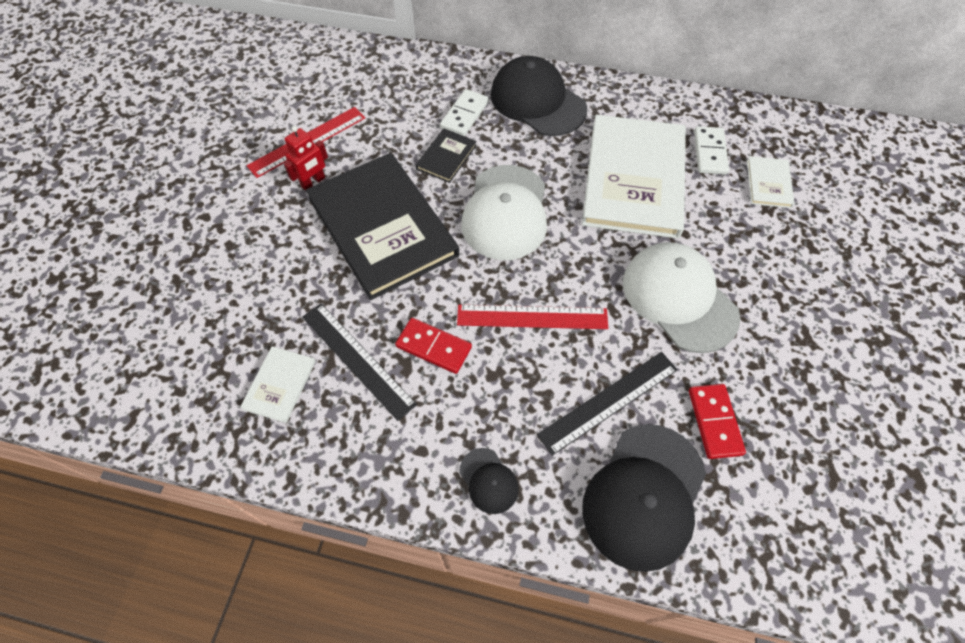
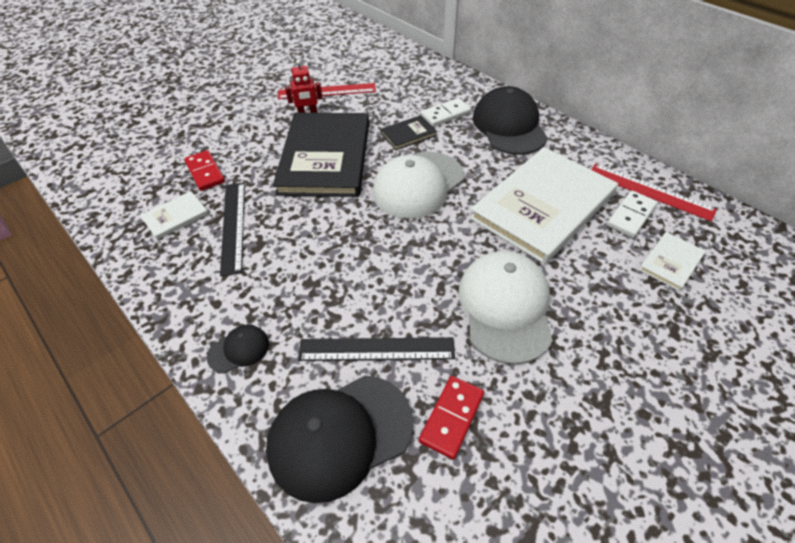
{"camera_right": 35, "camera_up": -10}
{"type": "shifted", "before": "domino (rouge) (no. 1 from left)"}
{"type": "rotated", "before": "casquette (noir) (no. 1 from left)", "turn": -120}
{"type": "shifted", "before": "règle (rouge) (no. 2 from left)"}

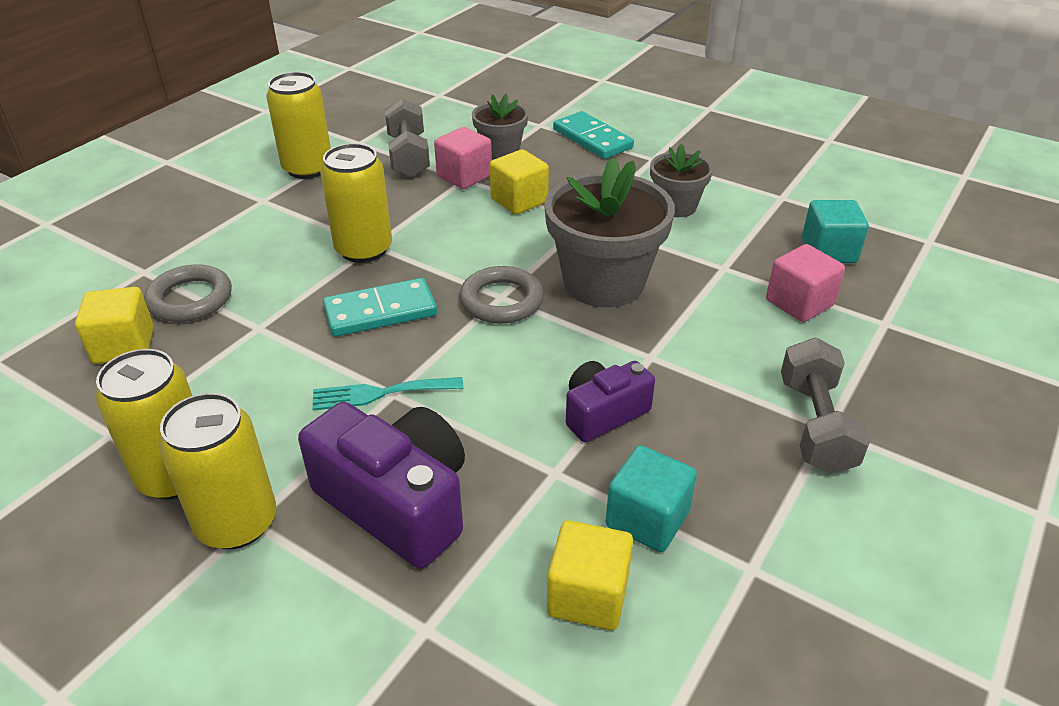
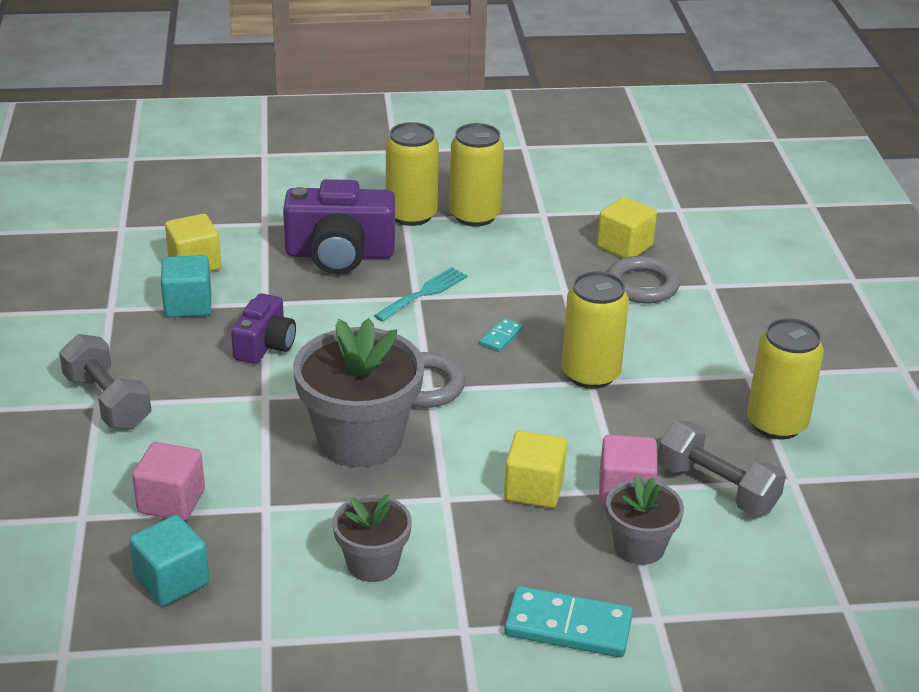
{"camera_right": 140, "camera_up": -5}
{"type": "scaled", "before": "domino (turquoise) (no. 1 from left)", "scale": 0.5}

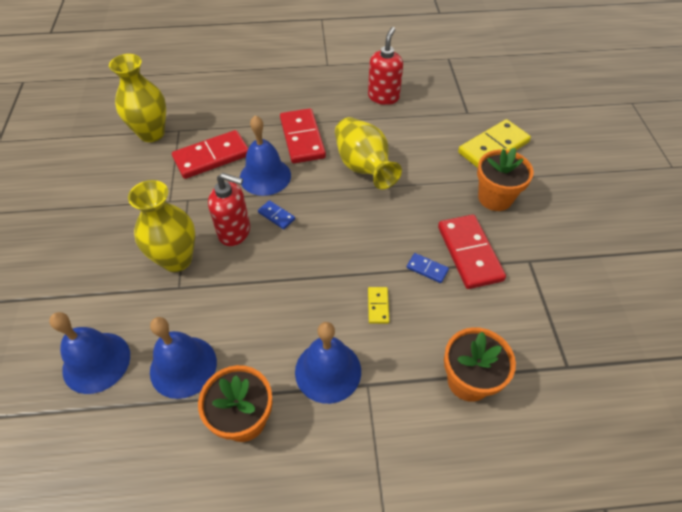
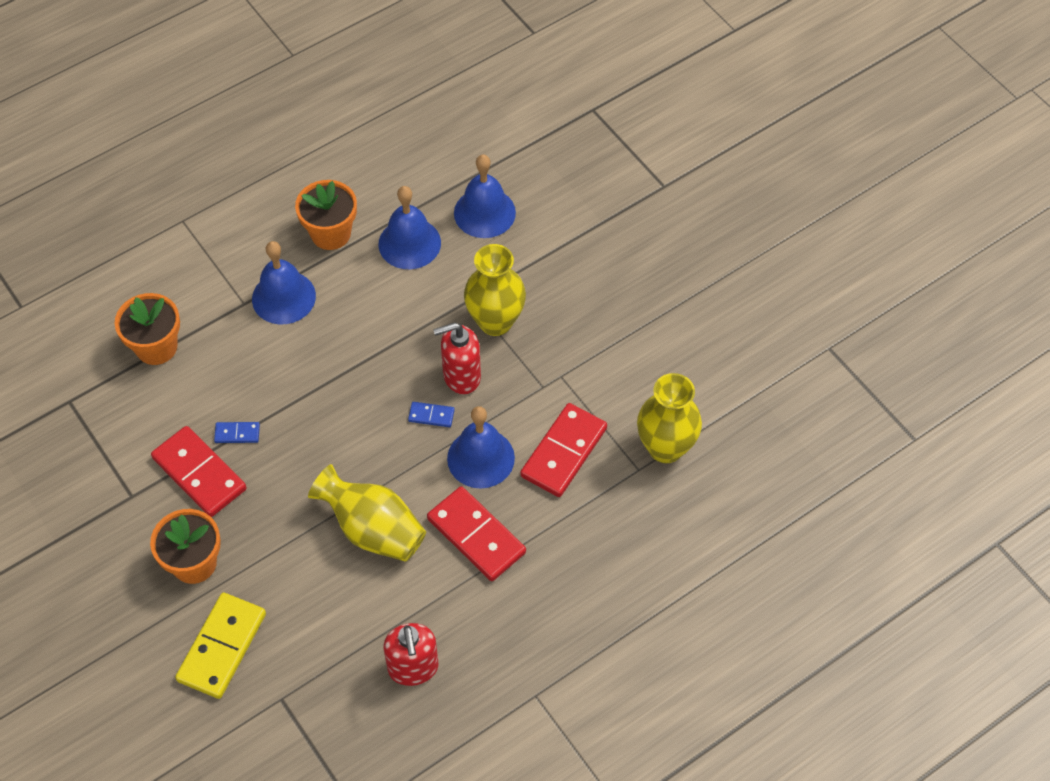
{"camera_right": 150, "camera_up": 5}
{"type": "gone", "before": "domino (jaune) (no. 1 from left)"}

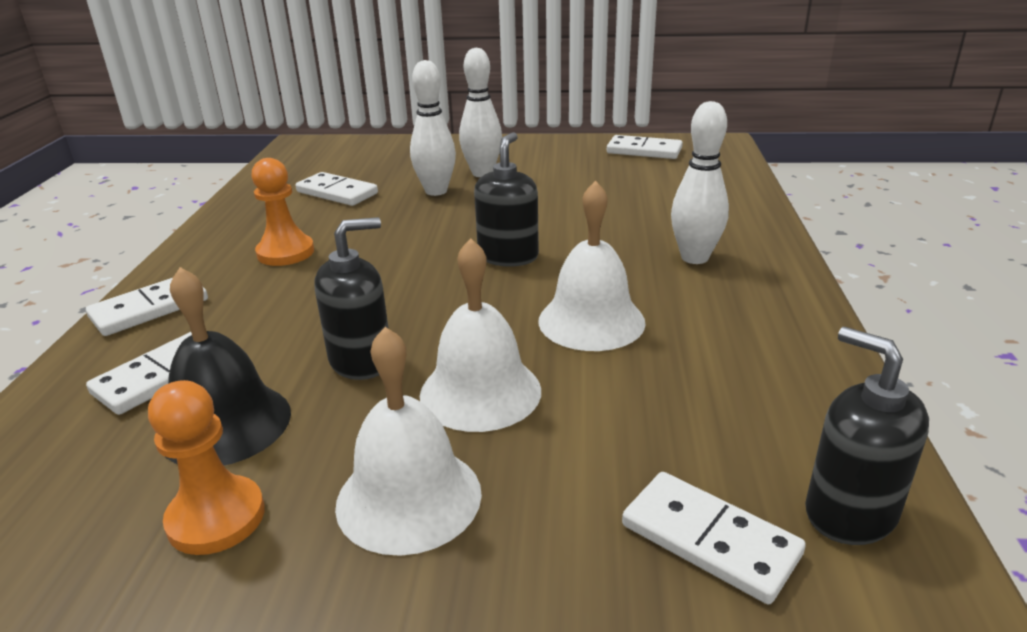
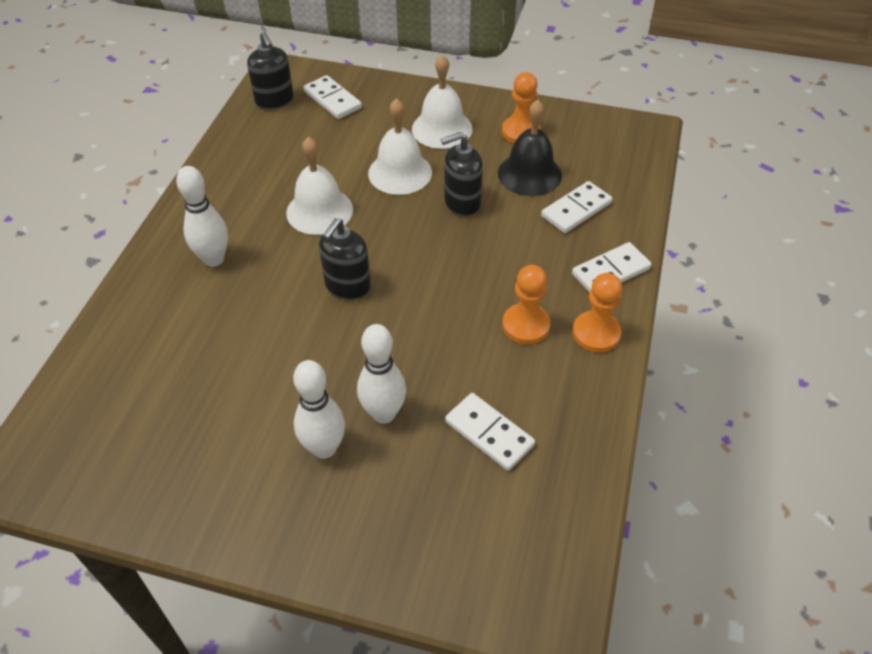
{"camera_right": -170, "camera_up": 20}
{"type": "new", "after": "pion (orange) (no. 3 from left)"}
{"type": "gone", "before": "domino (blanc) (no. 4 from left)"}

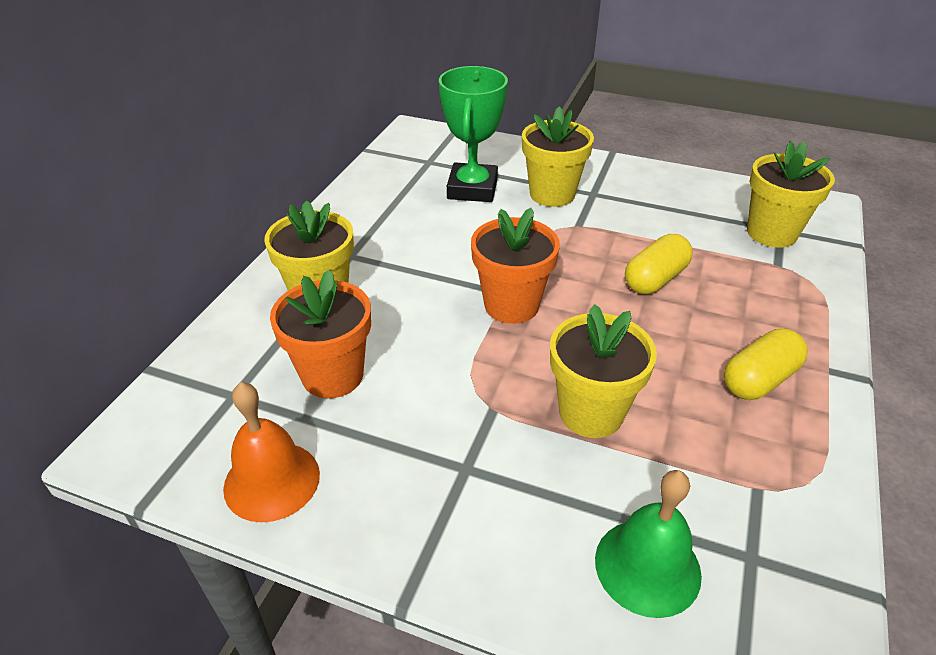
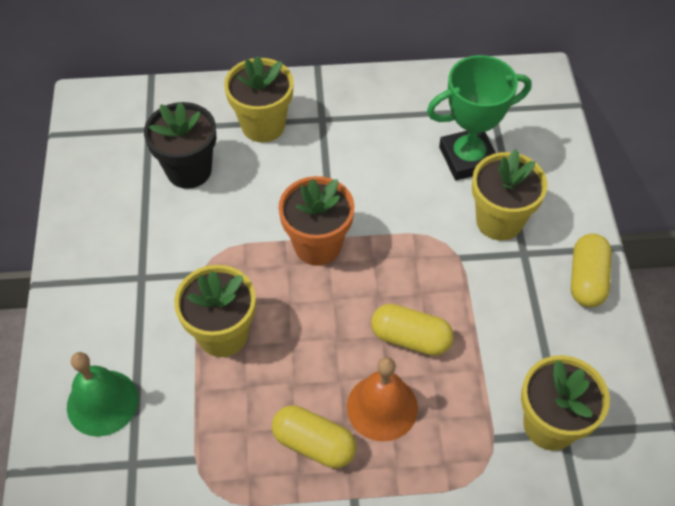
{"camera_right": 65, "camera_up": 15}
{"type": "repainted", "before": "pot de fleurs (orange) (no. 1 from left)", "after": "pot de fleurs (noir)"}
{"type": "shifted", "before": "cloche (orange)"}
{"type": "new", "after": "gélule (jaune) (no. 3 from left)"}

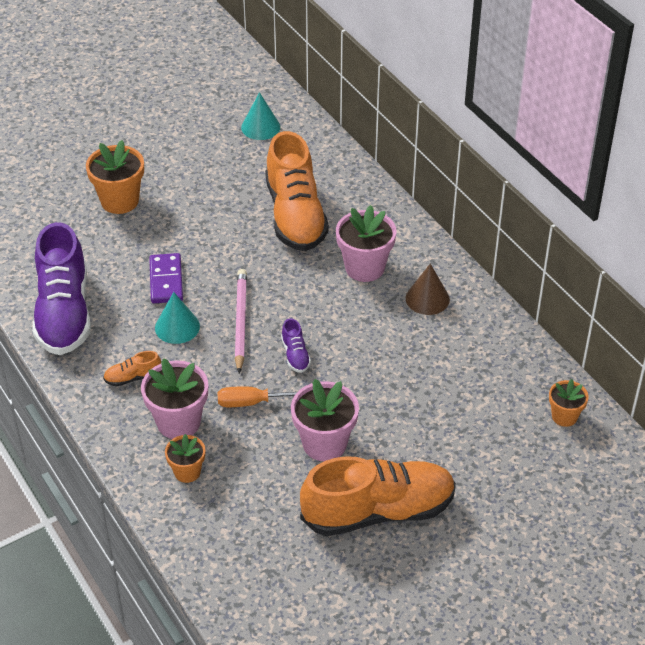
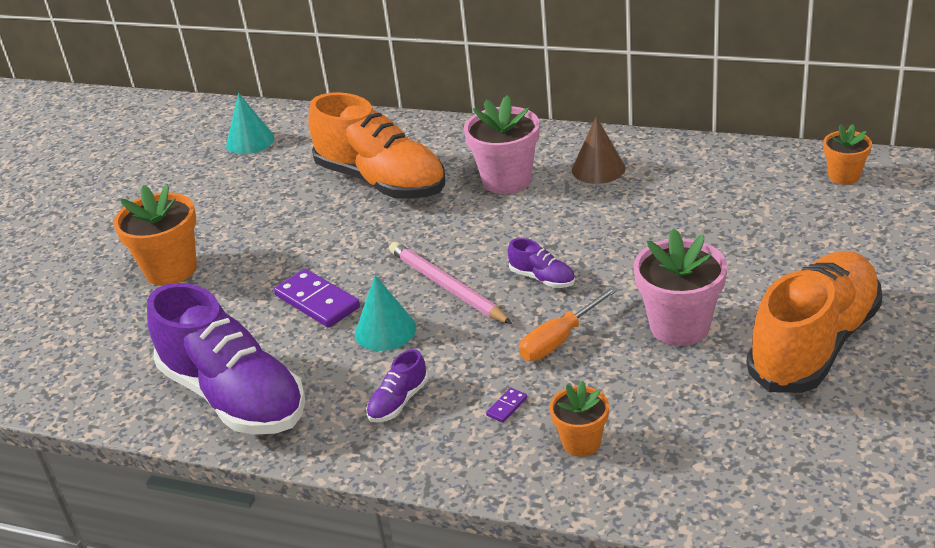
{"camera_right": -35, "camera_up": -10}
{"type": "repainted", "before": "chaussure (orange) (no. 1 from left)", "after": "chaussure (violet) (no. 2 from left)"}
{"type": "swapped", "before": "pot de fleurs (rose) (no. 1 from left)", "after": "domino (violet) (no. 2 from left)"}

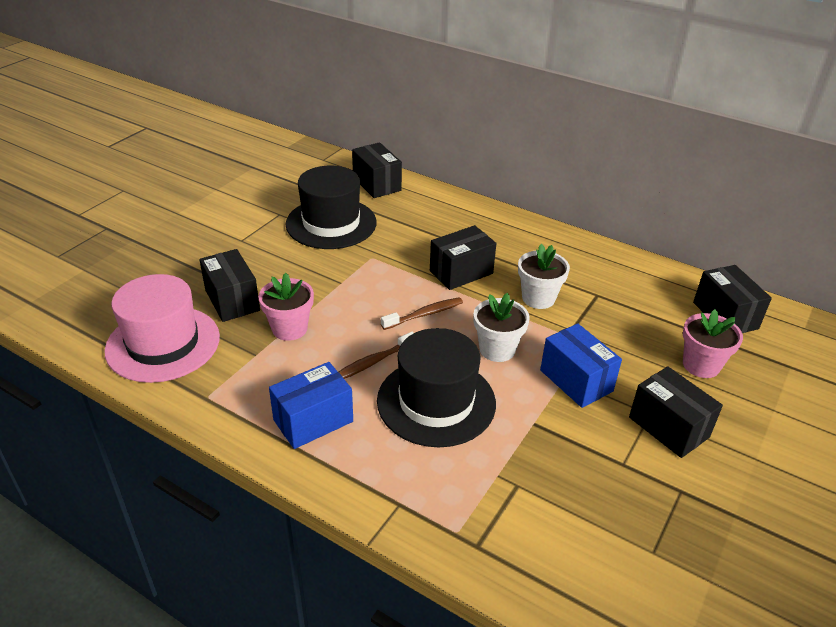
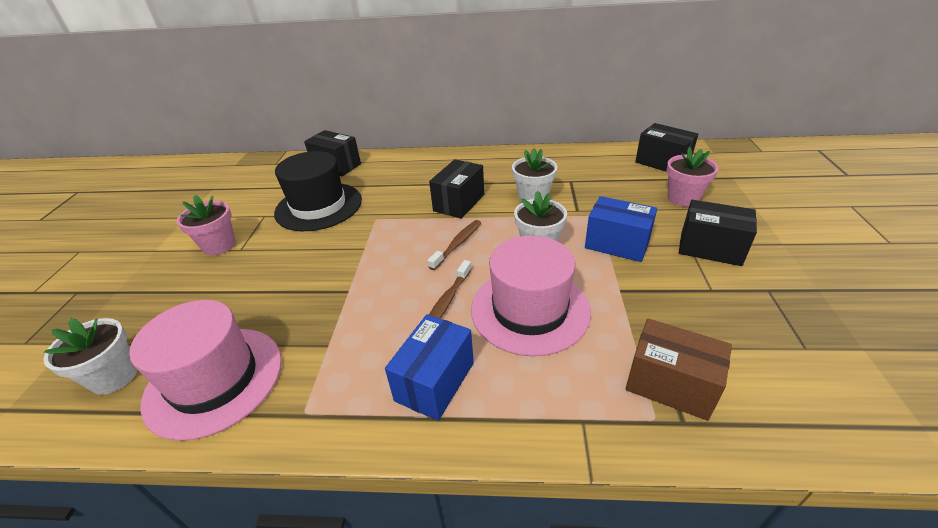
{"camera_right": -25, "camera_up": 0}
{"type": "new", "after": "pot de fleurs (blanc) (no. 1 from left)"}
{"type": "shifted", "before": "pot de fleurs (rose) (no. 1 from left)"}
{"type": "repainted", "before": "chapeau (noir) (no. 2 from left)", "after": "chapeau (rose) (no. 2 from left)"}
{"type": "new", "after": "boîte (marron)"}
{"type": "gone", "before": "boîte (noir) (no. 1 from left)"}

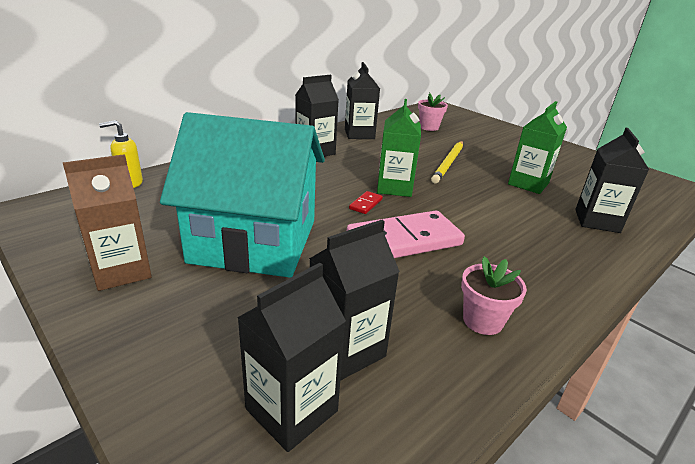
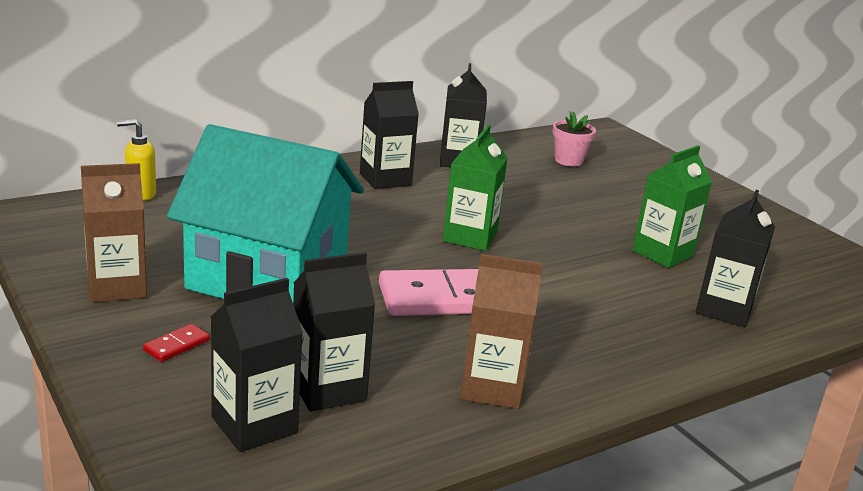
{"camera_right": 10, "camera_up": -5}
{"type": "shifted", "before": "domino (rouge)"}
{"type": "swapped", "before": "pot de fleurs (rose) (no. 2 from left)", "after": "brique de lait (marron) (no. 2 from left)"}
{"type": "gone", "before": "crayon (jaune)"}

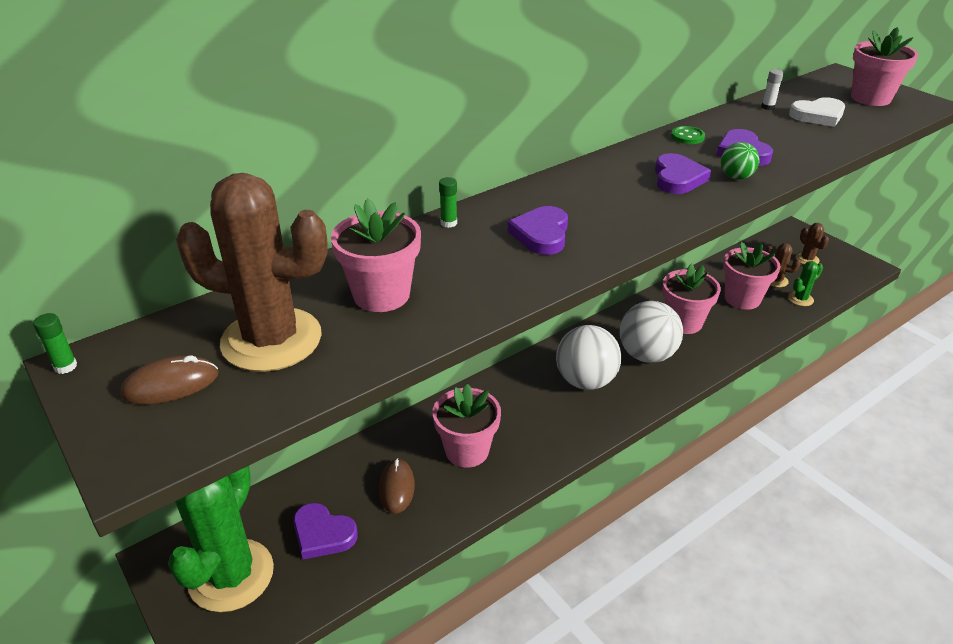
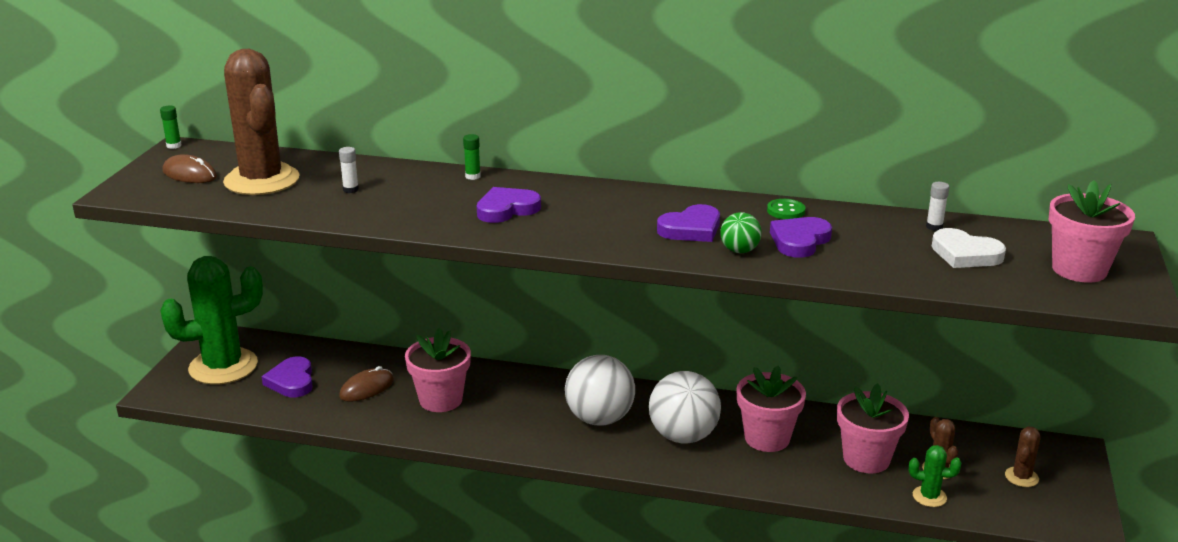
{"camera_right": 50, "camera_up": -10}
{"type": "swapped", "before": "pot de fleurs (rose) (no. 1 from left)", "after": "bâton de colle (blanc) (no. 1 from left)"}

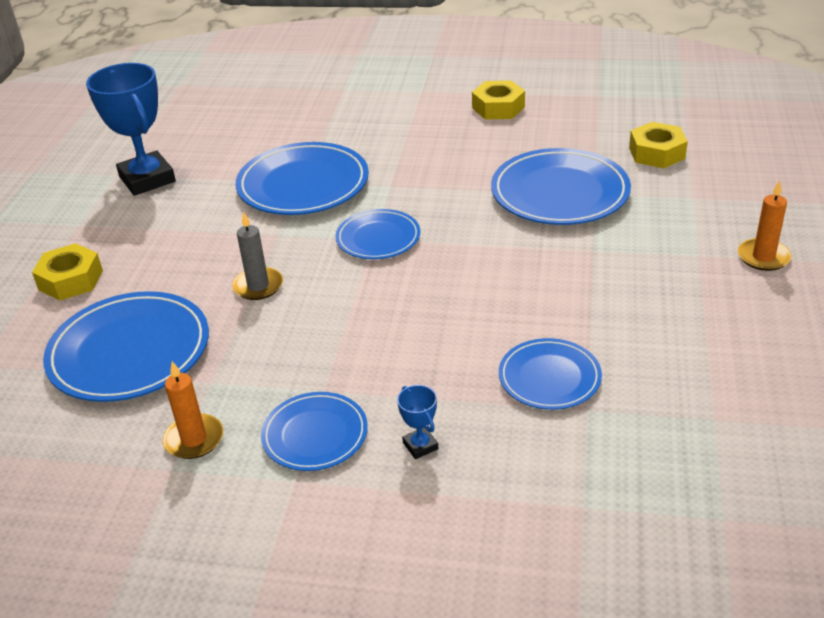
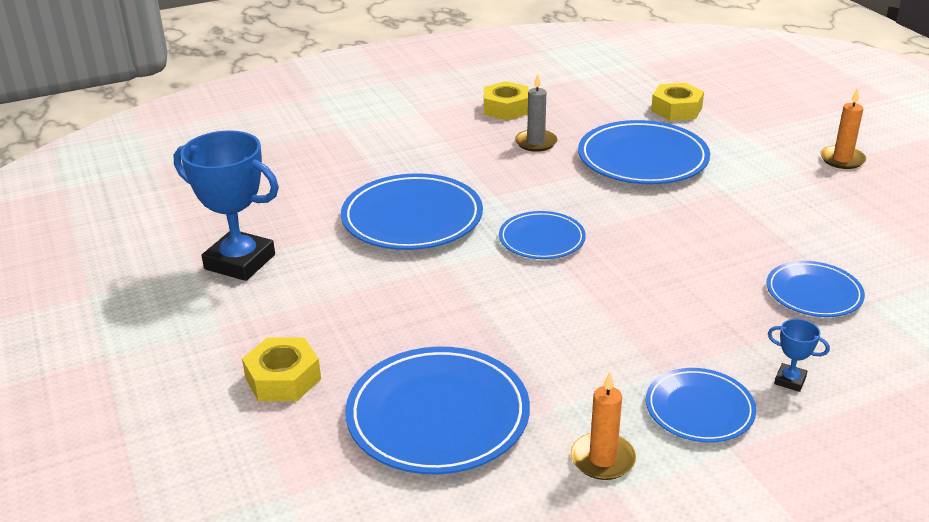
{"camera_right": -35, "camera_up": -5}
{"type": "shifted", "before": "bougie (gris)"}

